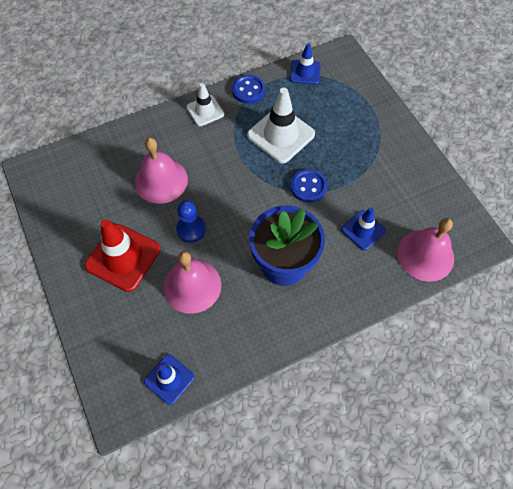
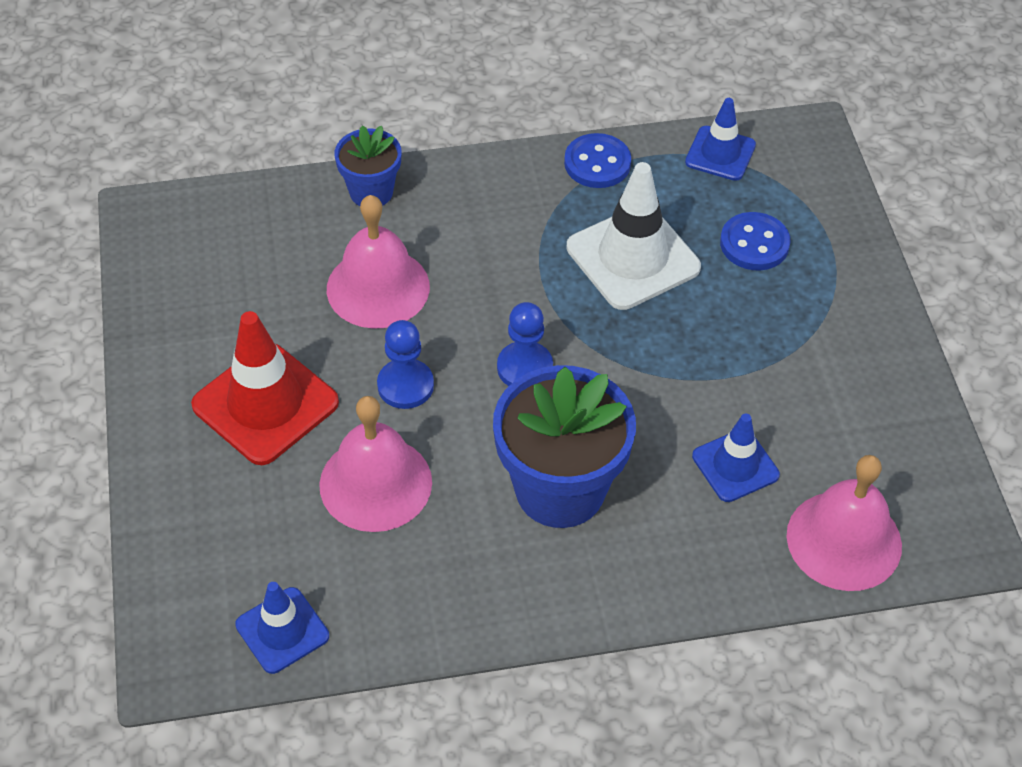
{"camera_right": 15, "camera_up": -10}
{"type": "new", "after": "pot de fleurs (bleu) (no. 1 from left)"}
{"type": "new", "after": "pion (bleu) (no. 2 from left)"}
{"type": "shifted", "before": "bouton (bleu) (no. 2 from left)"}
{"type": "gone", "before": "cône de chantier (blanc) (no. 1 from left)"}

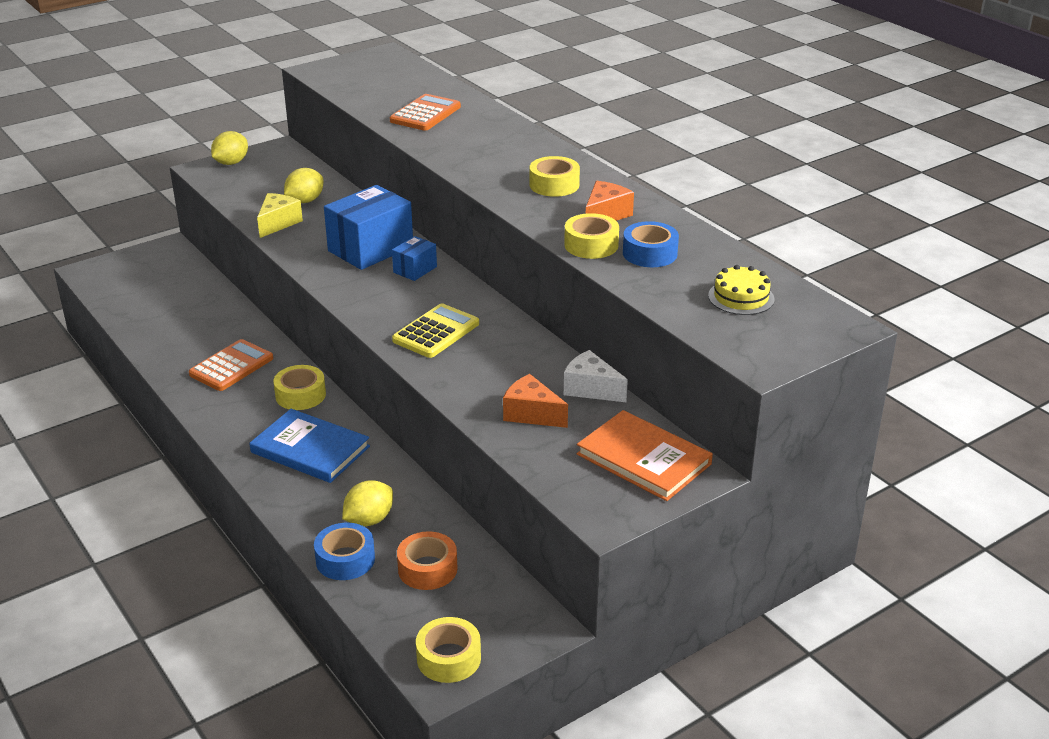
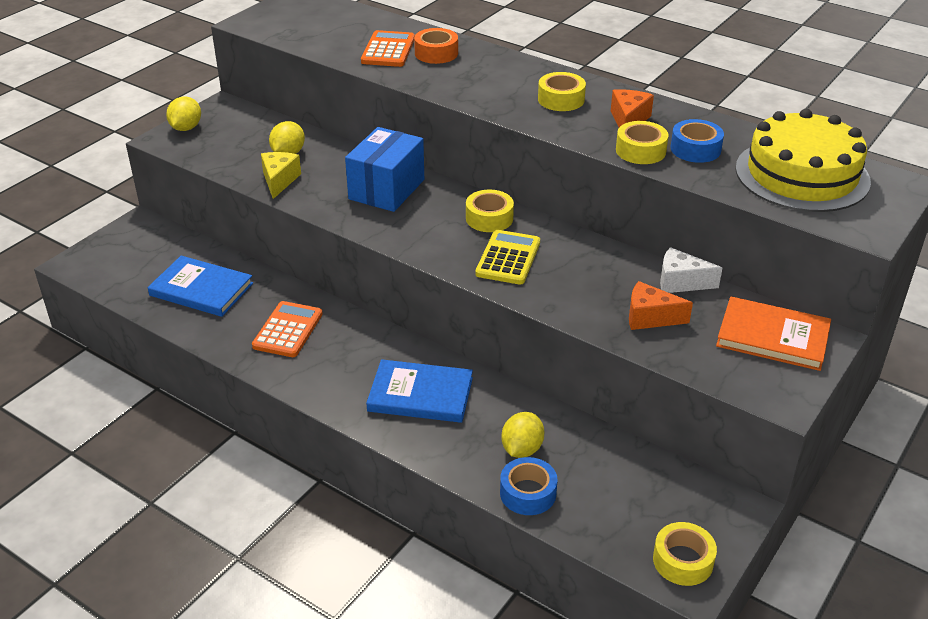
{"camera_right": -20, "camera_up": 5}
{"type": "new", "after": "livre (bleu) (no. 1 from left)"}
{"type": "shifted", "before": "ruban adhésif (orange)"}
{"type": "shifted", "before": "ruban adhésif (jaune) (no. 1 from left)"}
{"type": "scaled", "before": "gâteau (jaune)", "scale": 2.23}
{"type": "gone", "before": "boîte (bleu) (no. 2 from left)"}

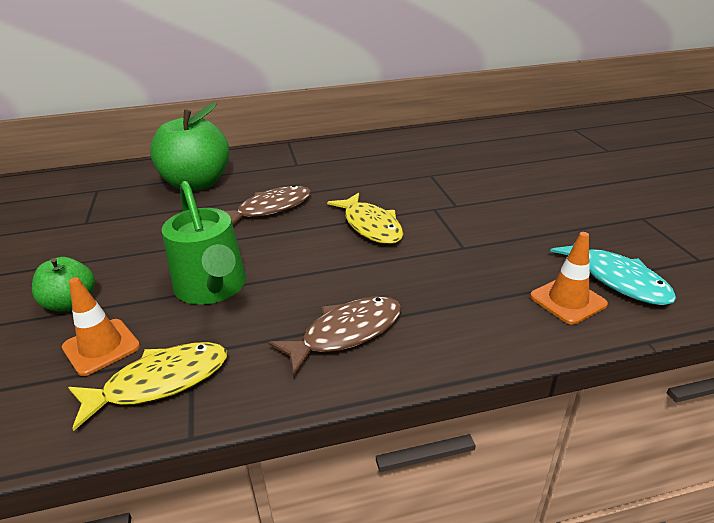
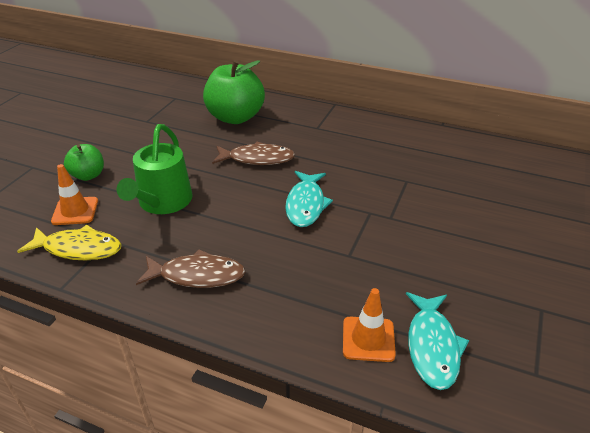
{"camera_right": 35, "camera_up": 5}
{"type": "repainted", "before": "poisson (jaune) (no. 2 from left)", "after": "poisson (turquoise) (no. 1 from left)"}

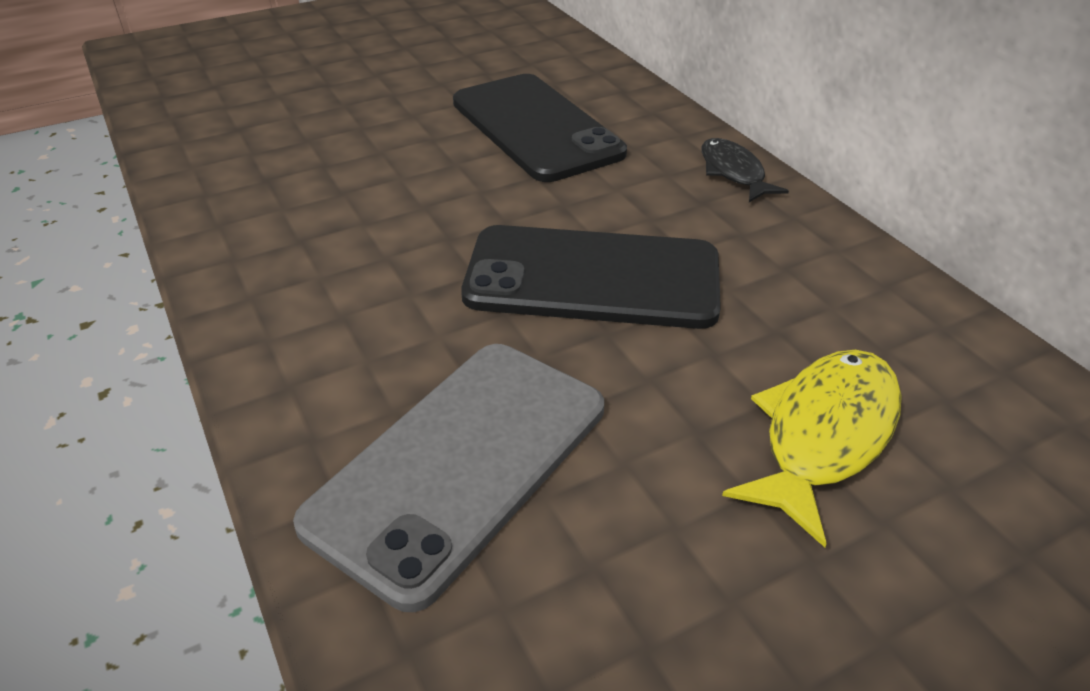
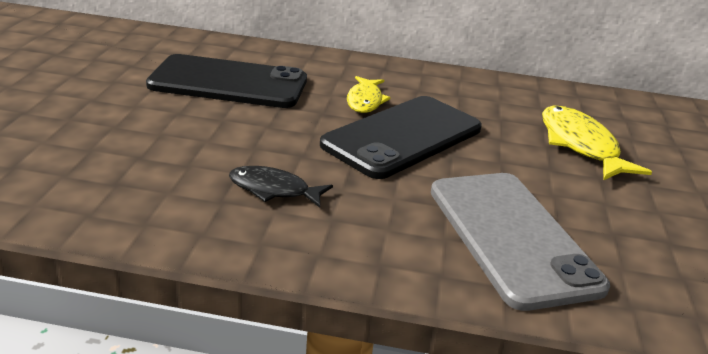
{"camera_right": -55, "camera_up": -10}
{"type": "shifted", "before": "poisson (noir)"}
{"type": "new", "after": "poisson (jaune) (no. 1 from left)"}

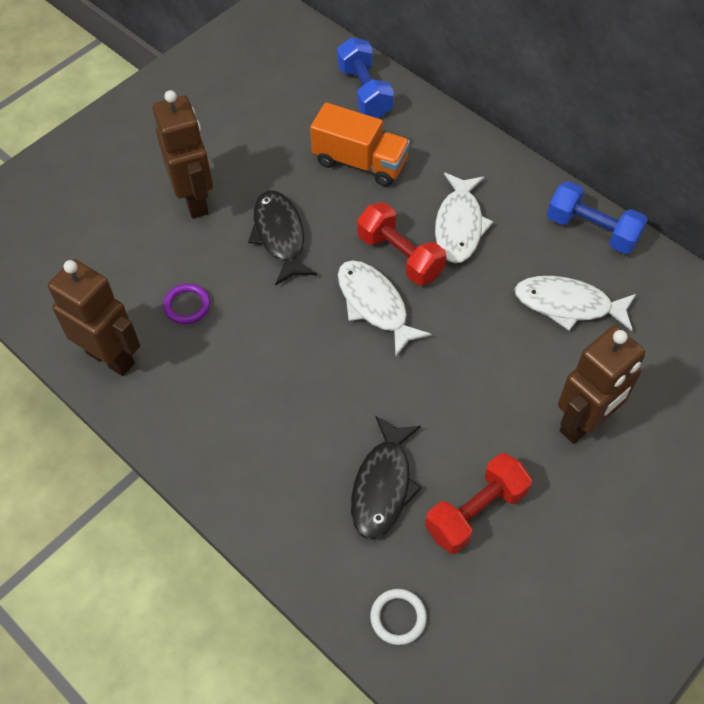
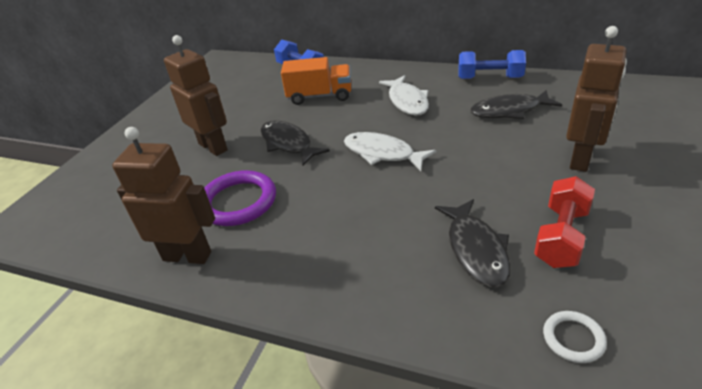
{"camera_right": -20, "camera_up": -20}
{"type": "scaled", "before": "anneau (violet)", "scale": 1.95}
{"type": "repainted", "before": "poisson (blanc) (no. 3 from left)", "after": "poisson (noir) (no. 3 from left)"}
{"type": "gone", "before": "haltère (rouge) (no. 1 from left)"}

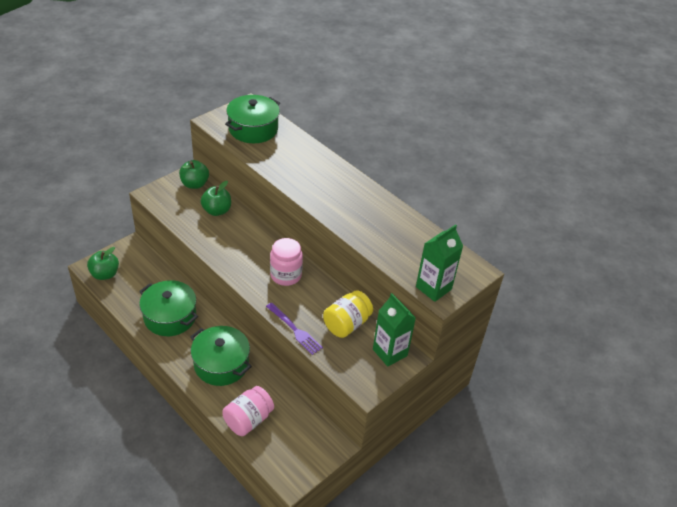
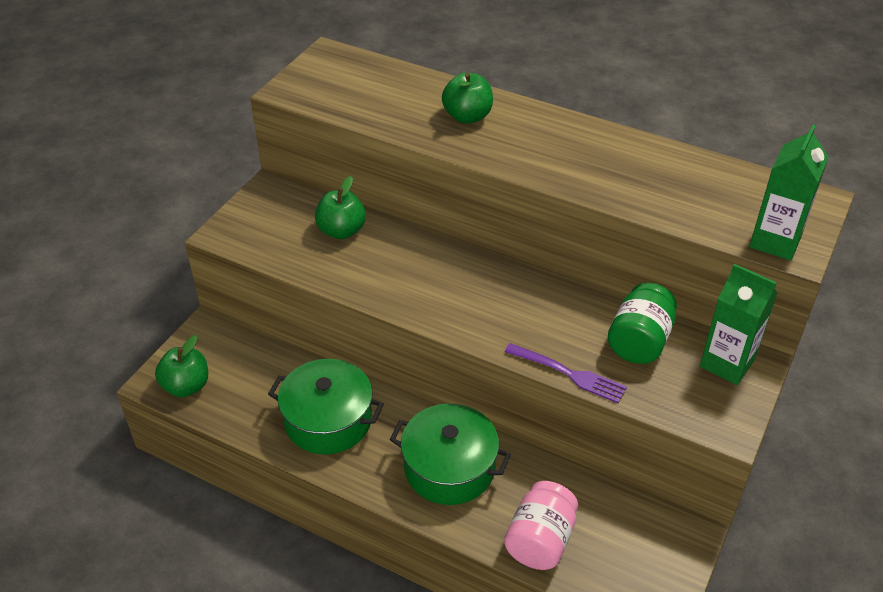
{"camera_right": -15, "camera_up": 0}
{"type": "shifted", "before": "pomme (vert) (no. 2 from left in the first image)", "after": "pomme (vert) (no. 3 from left)"}
{"type": "repainted", "before": "bocal (jaune)", "after": "bocal (vert)"}
{"type": "gone", "before": "marmite (vert) (no. 3 from left)"}
{"type": "gone", "before": "bocal (rose) (no. 2 from left)"}

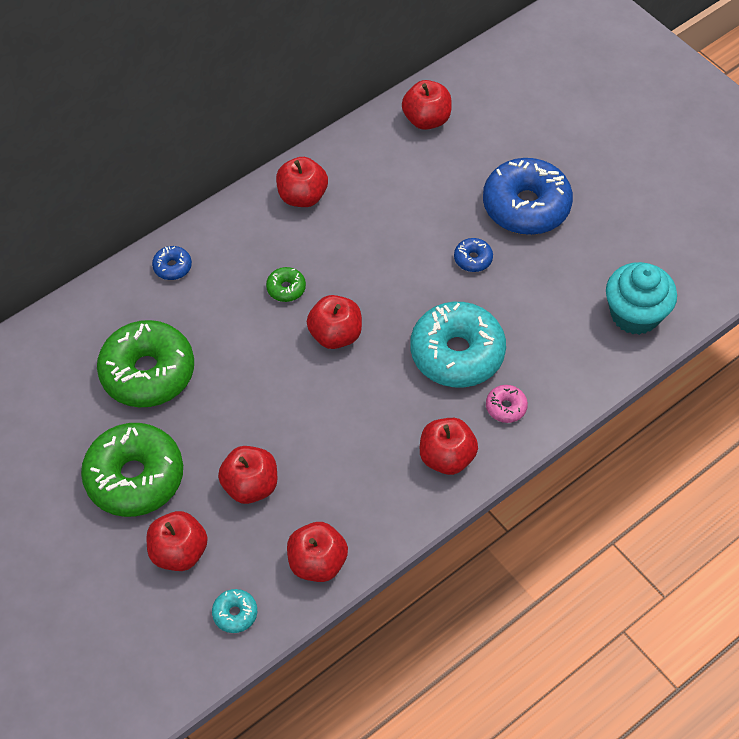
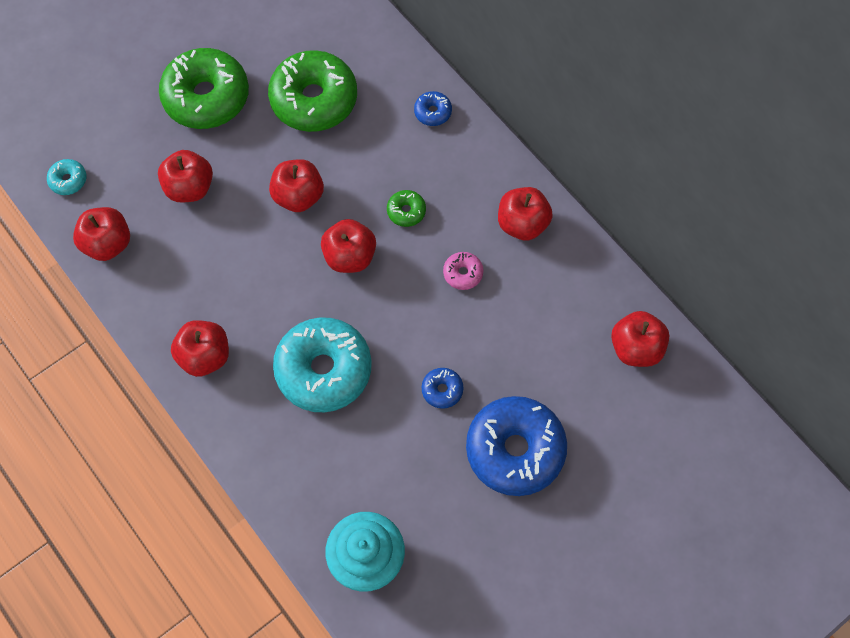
{"camera_right": 90, "camera_up": 10}
{"type": "shifted", "before": "pomme (rouge) (no. 1 from left in the first image)", "after": "pomme (rouge) (no. 4 from left)"}
{"type": "shifted", "before": "beignet (rose)"}

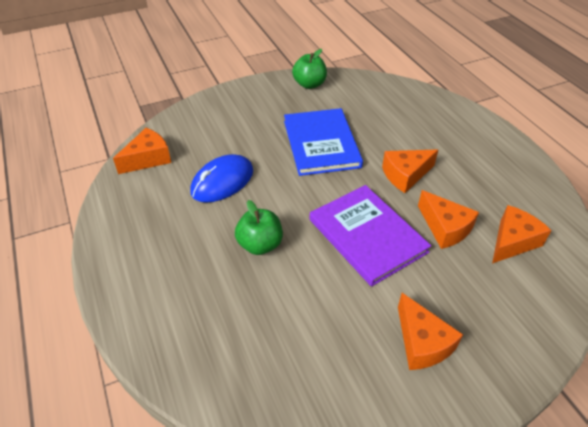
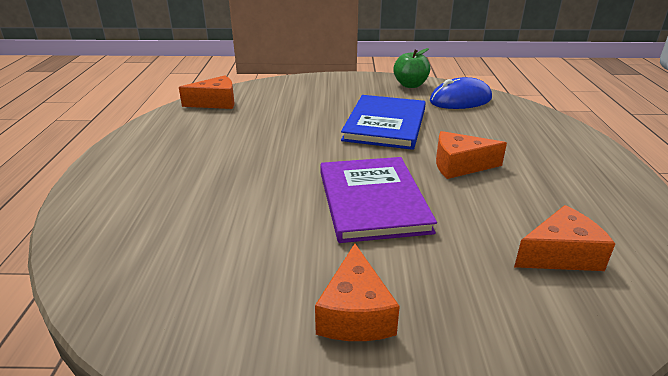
{"camera_right": 25, "camera_up": -15}
{"type": "shifted", "before": "souris (bleu)"}
{"type": "gone", "before": "pomme (vert) (no. 1 from left)"}
{"type": "gone", "before": "fromage (orange) (no. 4 from left)"}

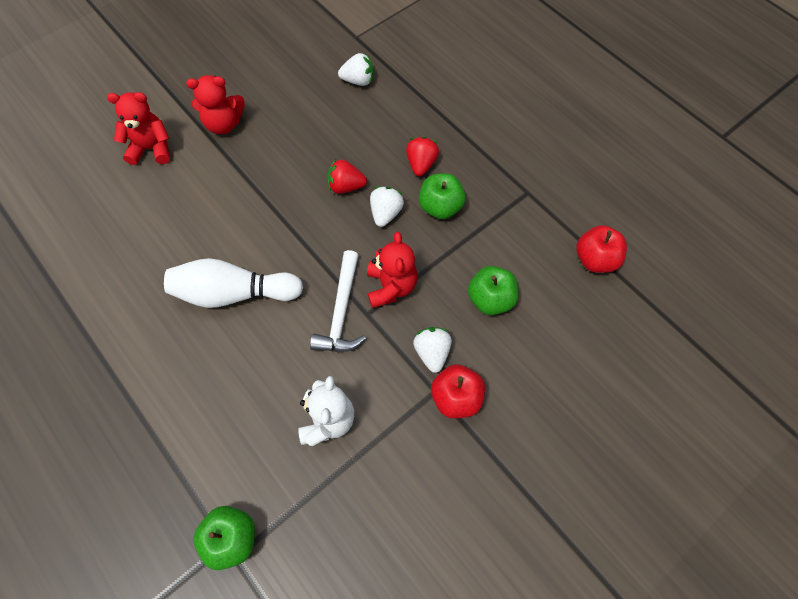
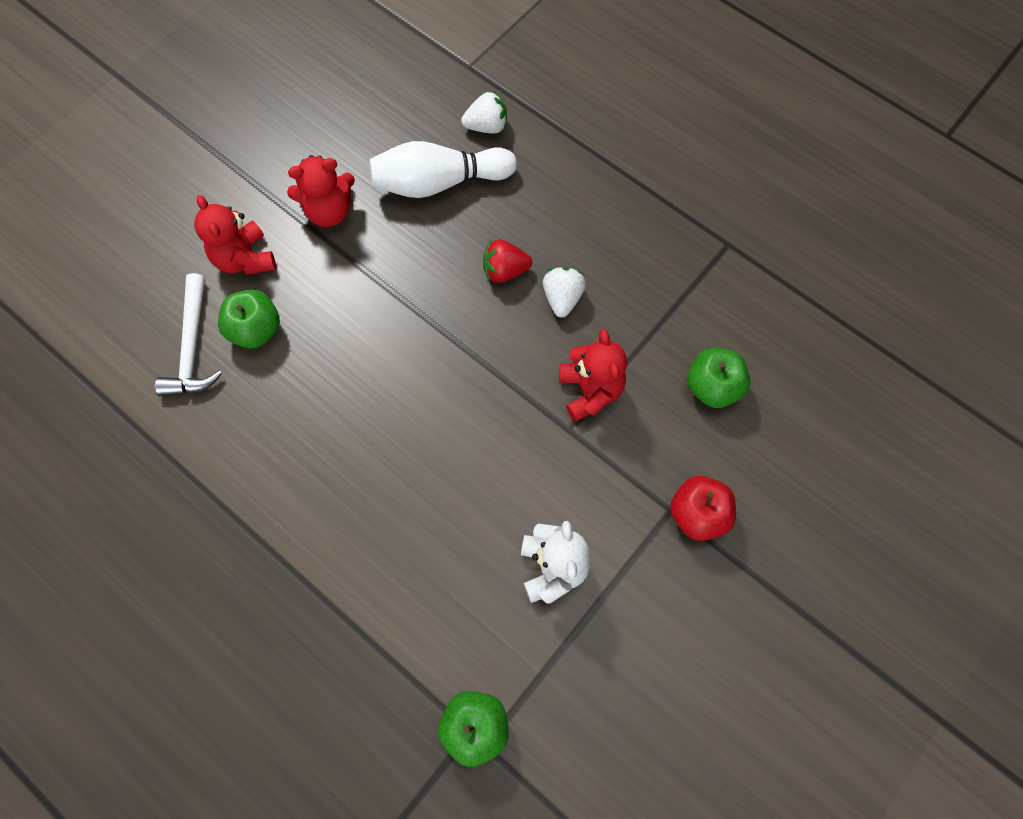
{"camera_right": -10, "camera_up": 5}
{"type": "shifted", "before": "marteau (blanc)"}
{"type": "rotated", "before": "ours en peluche (rouge) (no. 1 from left)", "turn": -105}
{"type": "shifted", "before": "pomme (vert) (no. 2 from left in the first image)", "after": "pomme (vert) (no. 1 from left)"}
{"type": "shifted", "before": "quille (blanc)"}
{"type": "gone", "before": "fraise (rouge) (no. 2 from left)"}
{"type": "gone", "before": "fraise (blanc) (no. 3 from left)"}
{"type": "gone", "before": "pomme (rouge) (no. 2 from left)"}

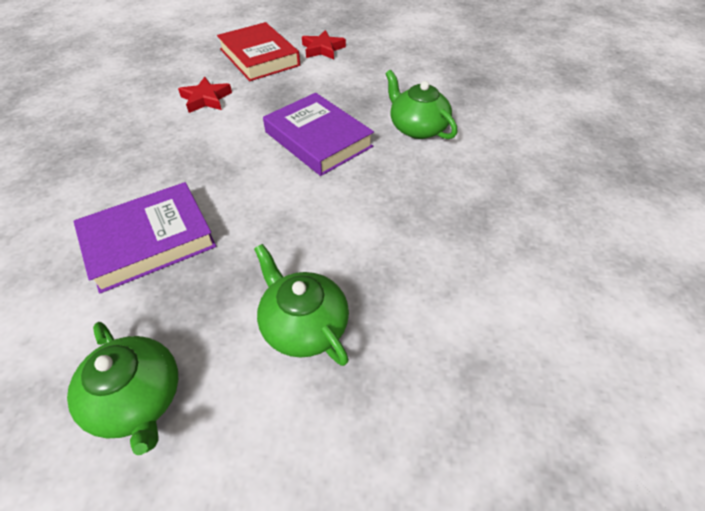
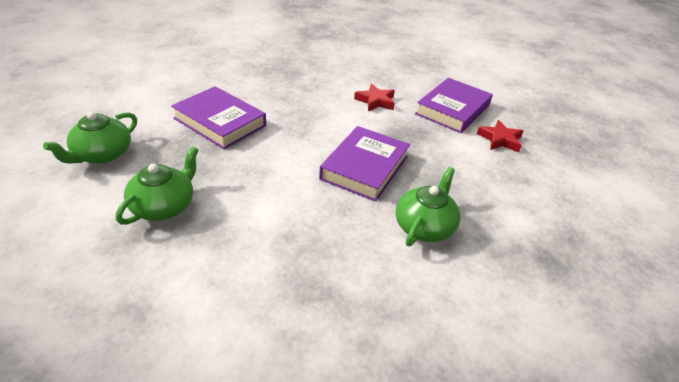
{"camera_right": 65, "camera_up": -10}
{"type": "repainted", "before": "livre (rouge)", "after": "livre (violet) (no. 3 from left)"}

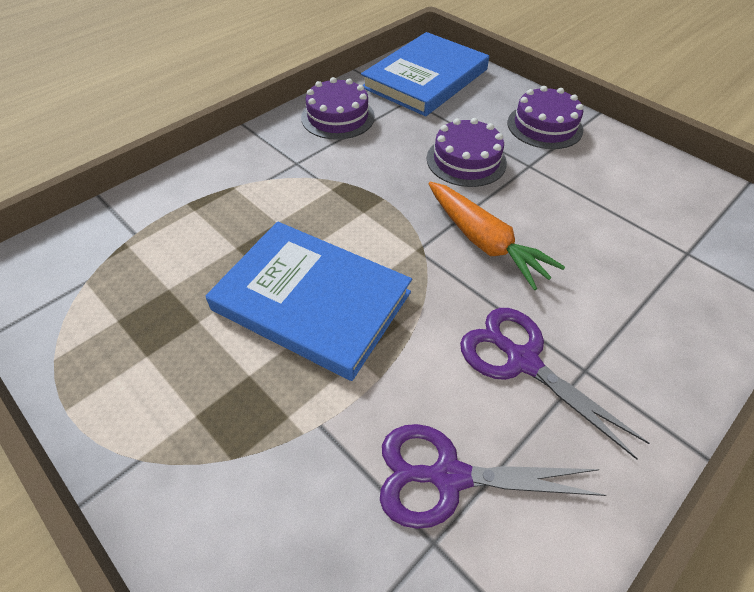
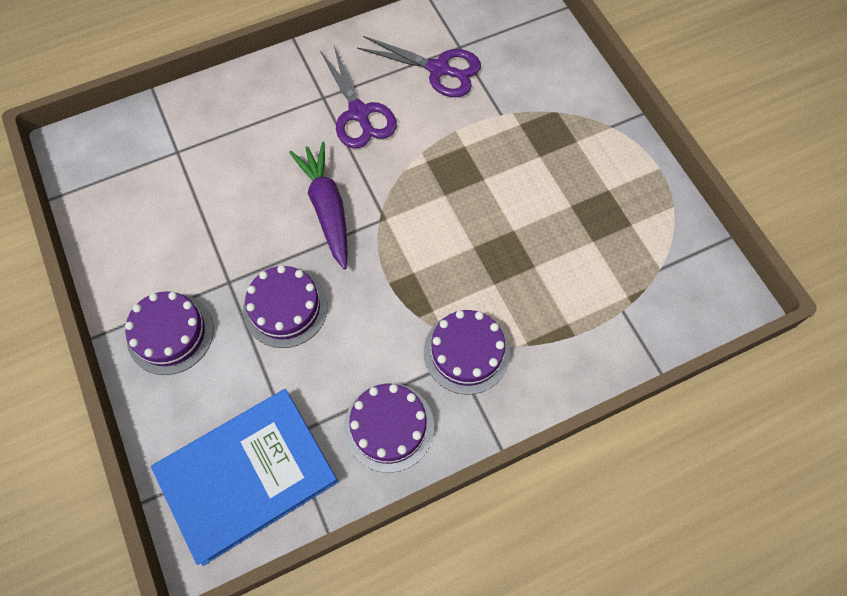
{"camera_right": -160, "camera_up": 15}
{"type": "repainted", "before": "carotte (orange)", "after": "carotte (violet)"}
{"type": "new", "after": "gâteau (violet) (no. 4 from left)"}
{"type": "gone", "before": "livre (bleu) (no. 1 from left)"}

